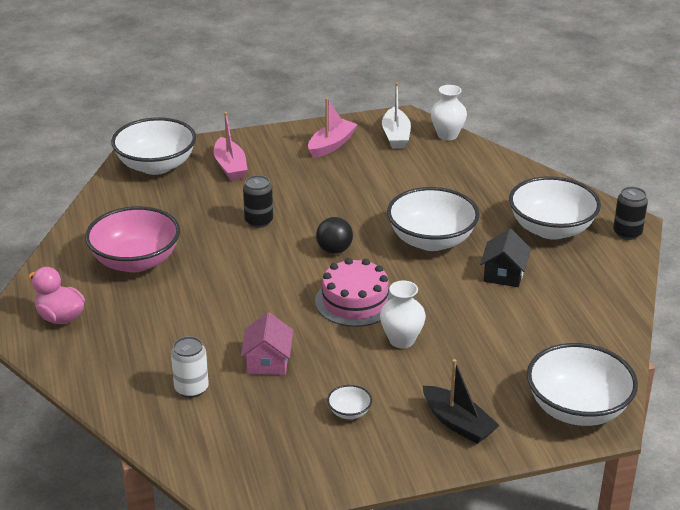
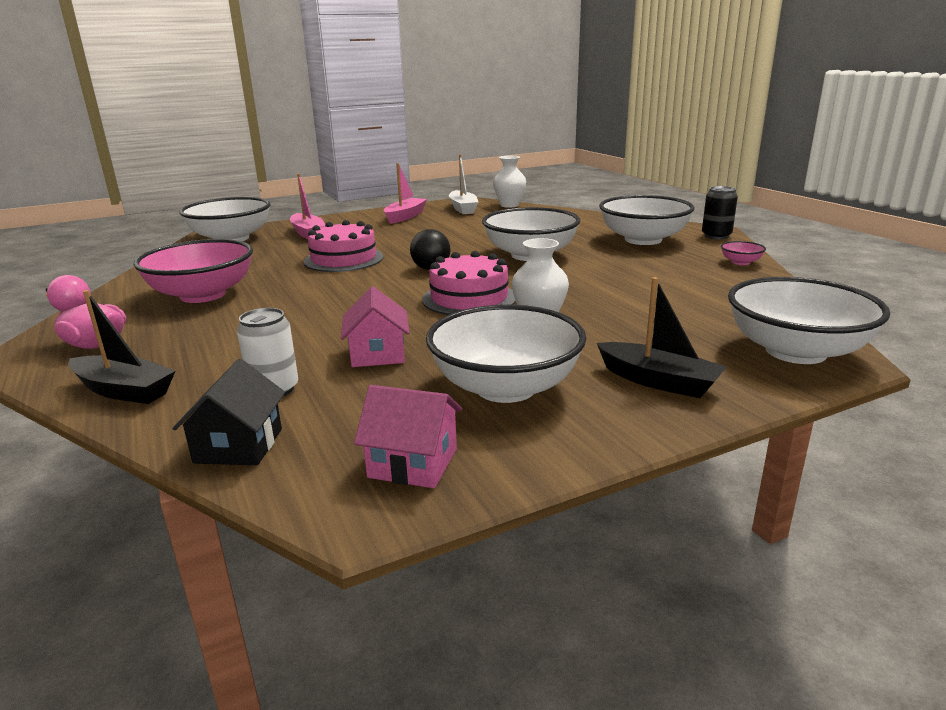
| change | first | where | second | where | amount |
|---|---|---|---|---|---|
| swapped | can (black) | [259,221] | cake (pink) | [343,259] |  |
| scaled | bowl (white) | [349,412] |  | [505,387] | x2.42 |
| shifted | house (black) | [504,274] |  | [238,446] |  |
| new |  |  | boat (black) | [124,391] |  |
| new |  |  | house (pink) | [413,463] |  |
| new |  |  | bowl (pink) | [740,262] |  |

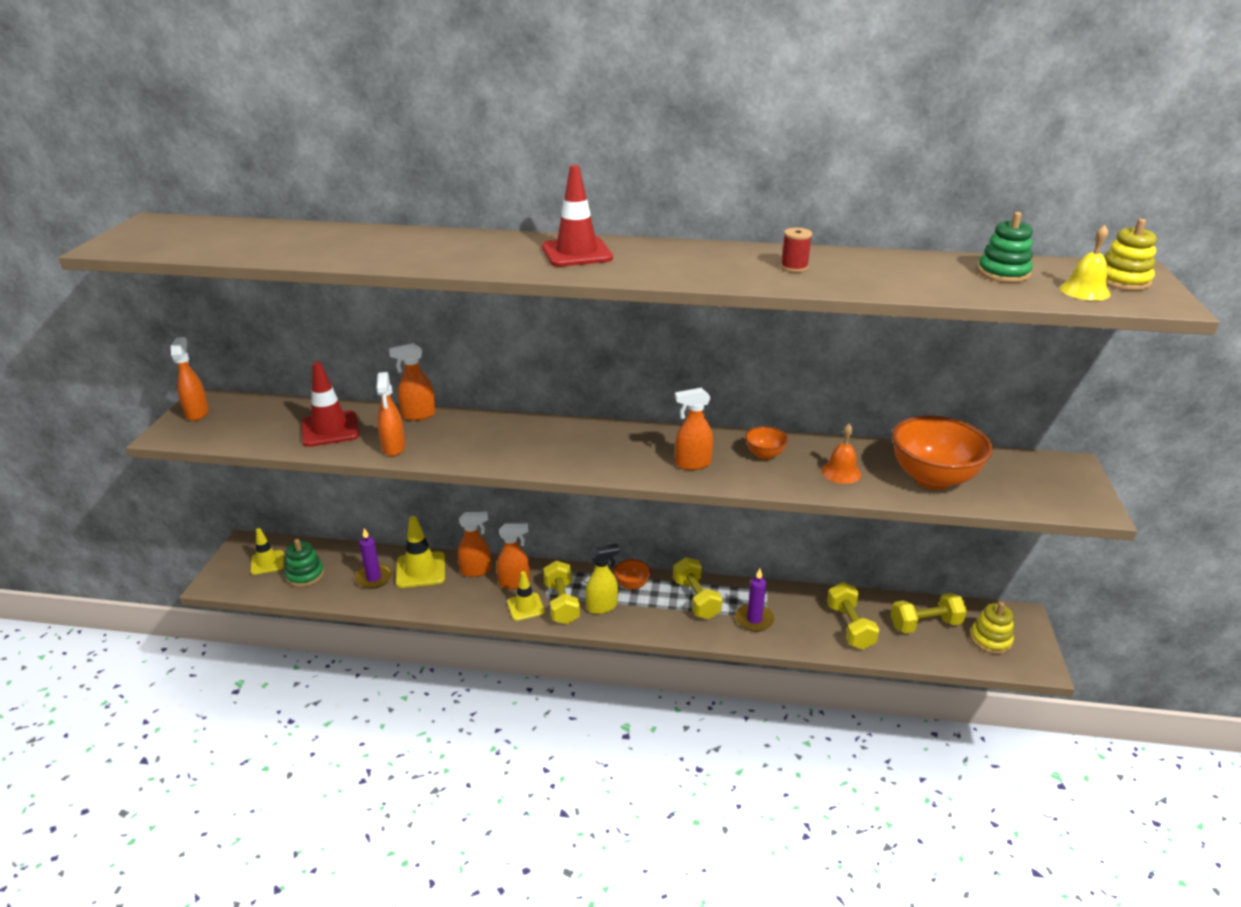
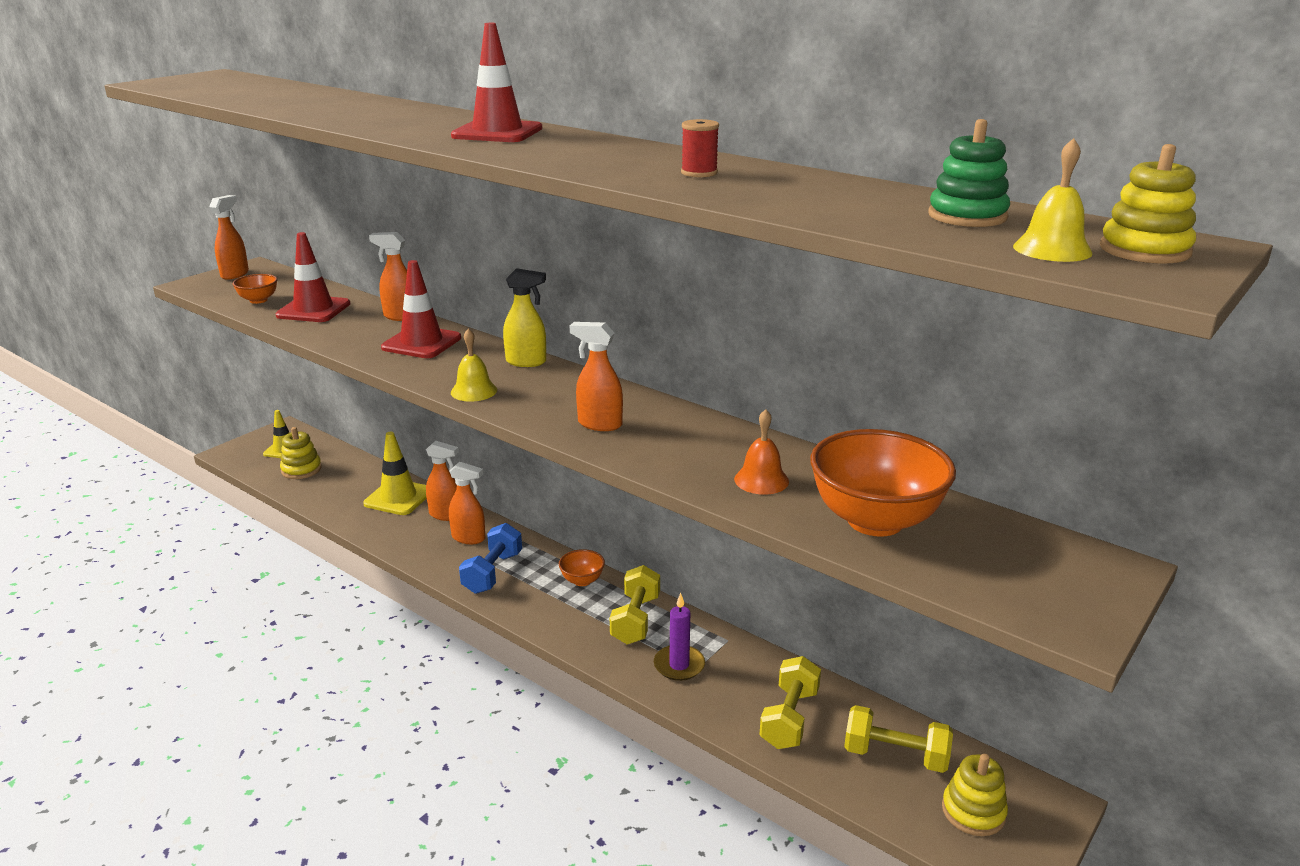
| change | first | where | second | where | amount |
|---|---|---|---|---|---|
| repainted | stacking toy (green) | [305,575] | stacking toy (yellow) | [301,469] |  |
| gone | candle (purple) | [374,578] |  |  |  |
| gone | spray bottle (orange) | [393,448] |  |  |  |
| gone | traffic cone (yellow) | [525,607] |  |  |  |
| repainted | dumbbell (yellow) | [561,603] | dumbbell (blue) | [492,573] |  |
| shifted | spray bottle (yellow) | [602,607] |  | [526,362] |  |
| shifted | bowl (orange) | [764,454] |  | [258,300] |  |
| new |  |  | traffic cone (red) | [421,343] |  |
| new |  |  | bell (yellow) | [474,391] |  |

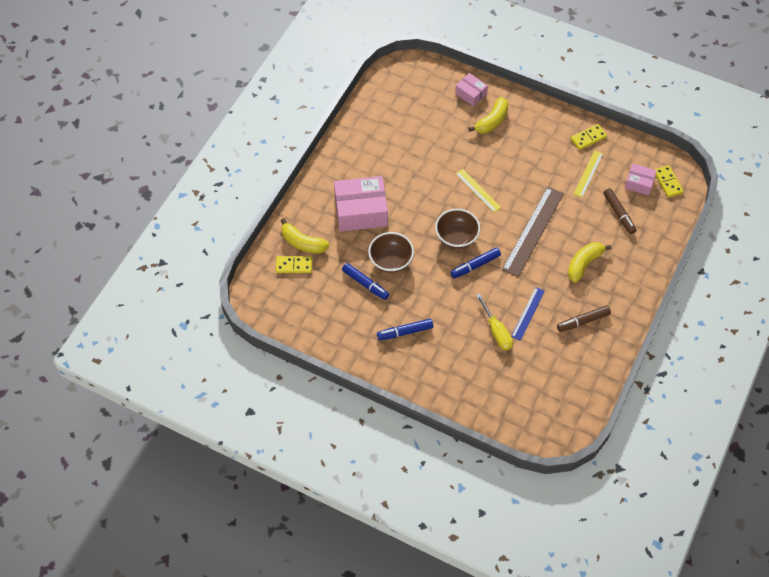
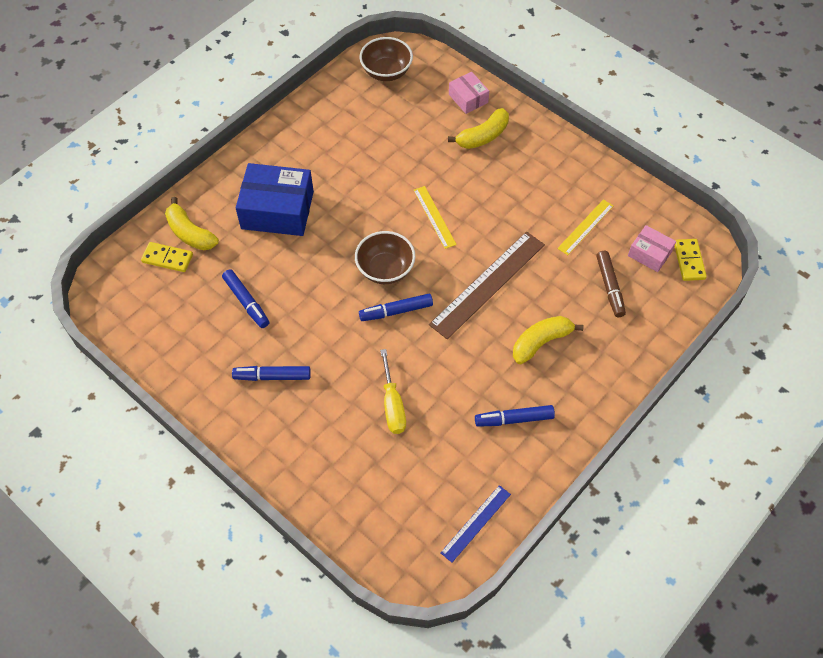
| change | first | where | second | where | amount |
|---|---|---|---|---|---|
| repainted | box (pink) | [361,211] | box (blue) | [277,210] |  |
| shifted | bowl (brown) | [391,261] |  | [386,72] |  |
| shifted | ruler (blue) | [528,313] |  | [476,523] |  |
| repainted | marker (brown) | [583,321] | marker (blue) | [514,419] |  |
| gone | domino (yellow) | [588,138] |  |  |  |

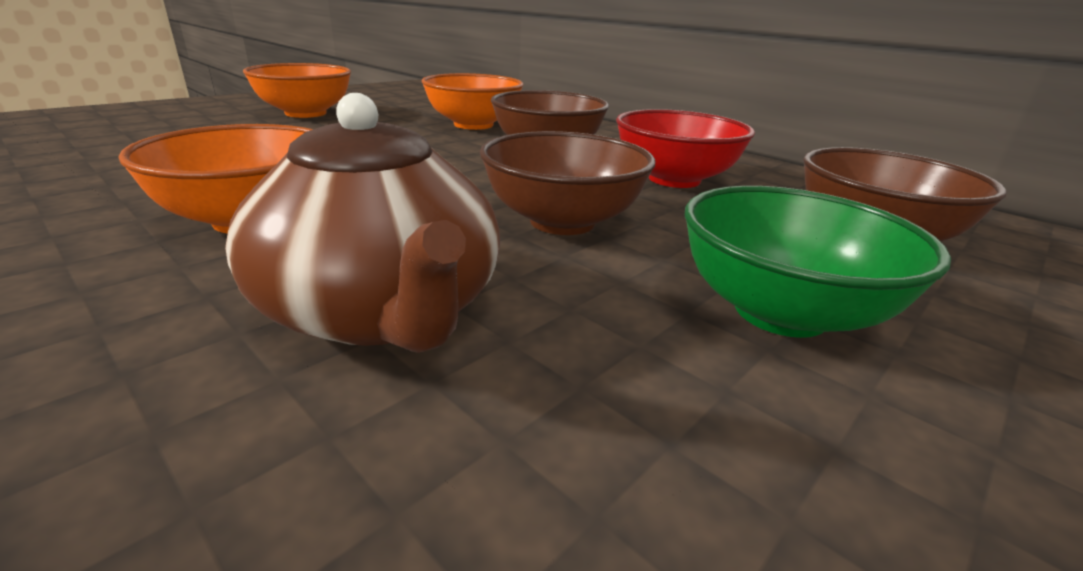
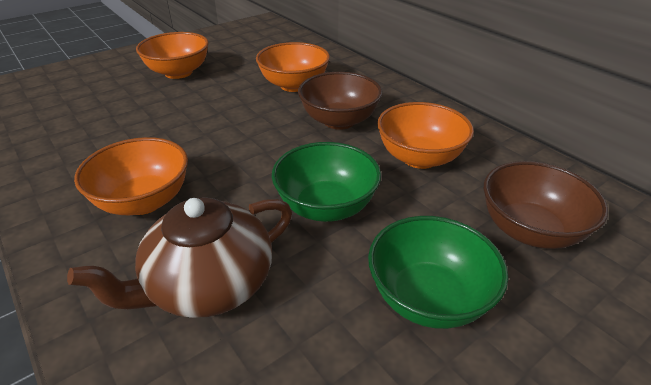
| change | first | where | second | where | amount |
|---|---|---|---|---|---|
| rotated | teapot (brown) | [382,310] |  | [208,284] | 75 degrees clockwise |
| repainted | bowl (brown) | [562,222] | bowl (green) | [326,207] |  |
| repainted | bowl (red) | [674,179] | bowl (orange) | [419,158] |  |

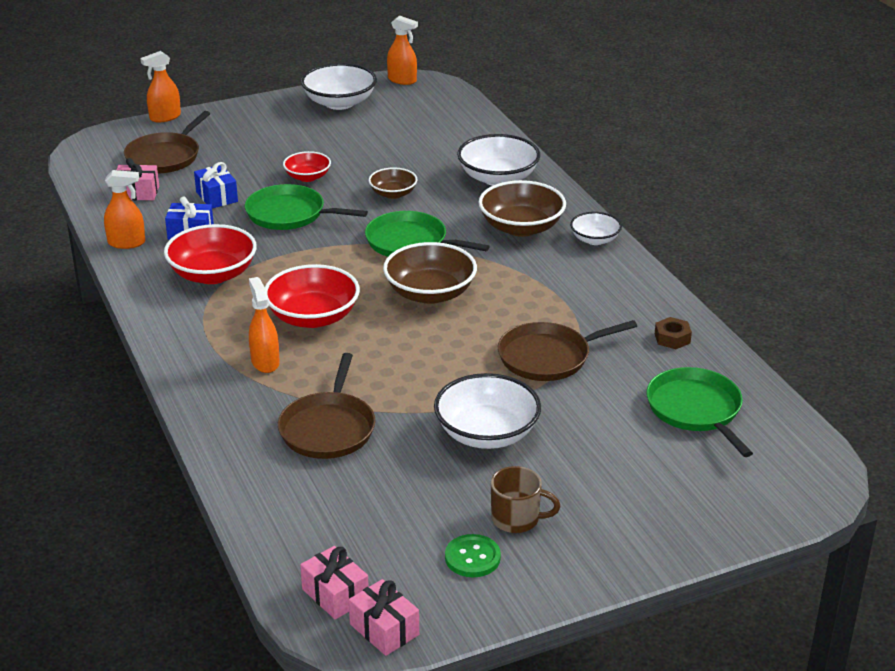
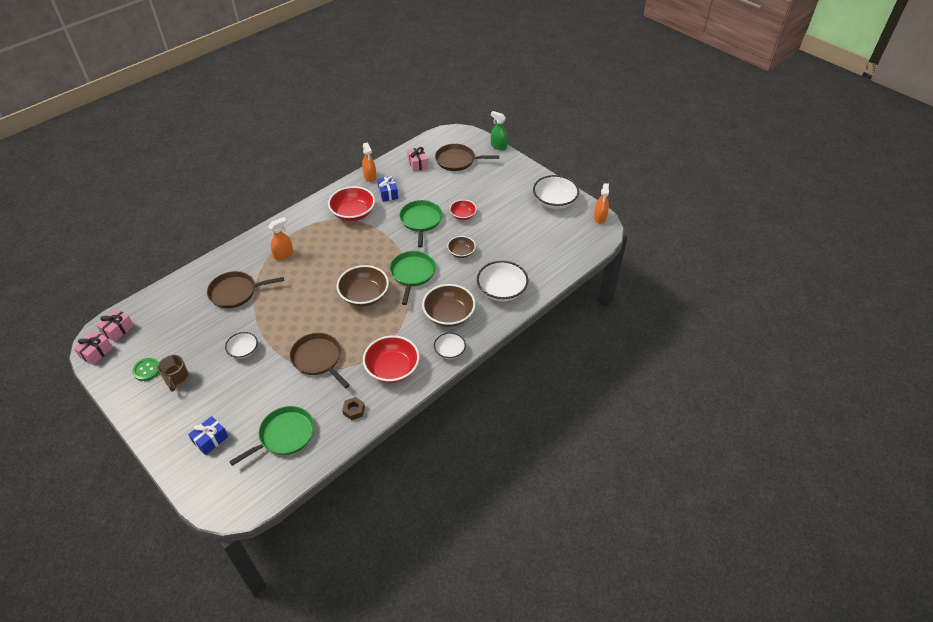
| change | first | where | second | where | amount |
|---|---|---|---|---|---|
| repainted | spray bottle (orange) | [165,117] | spray bottle (green) | [498,146] |  |
| shifted | gift (blue) | [217,197] |  | [210,440] |  |
| shifted | bowl (red) | [313,317] |  | [392,368] |  |
| scaled | bowl (white) | [487,433] |  | [243,351] | x0.58 |

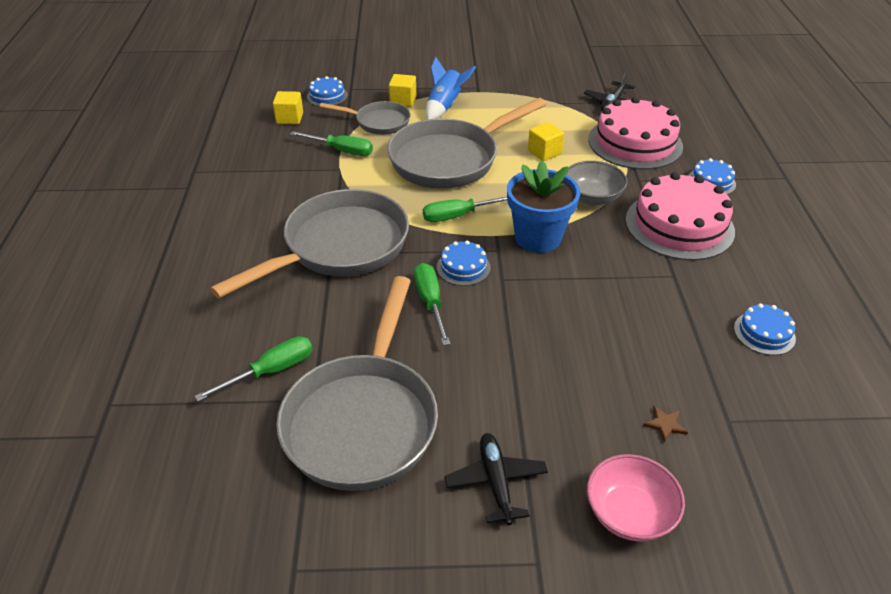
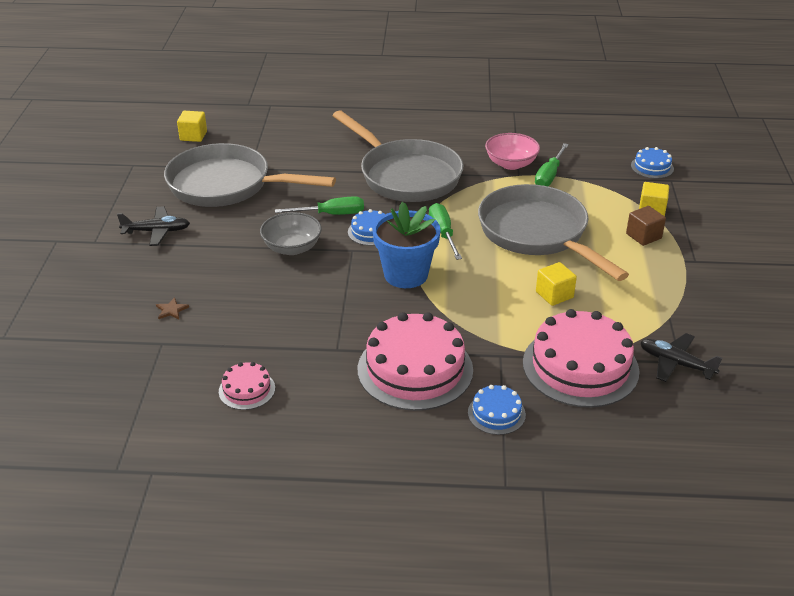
| change | first | where | second | where | amount |
|---|---|---|---|---|---|
| gone | screwdriver (green) | [271,371] |  |  |  |
| shifted | cube (yellow) | [289,118] |  | [193,136] |  |
| gone | pan (grey) | [379,122] |  |  |  |
| swapped | rocket (blue) | [445,107] | cube (brown) | [643,236] |  |
| shifted | bowl (grey) | [592,198] |  | [292,248] |  |
| shifted | bowl (pink) | [629,513] |  | [511,164] |  |
| repainted | cake (blue) | [764,333] | cake (pink) | [247,390] |  |

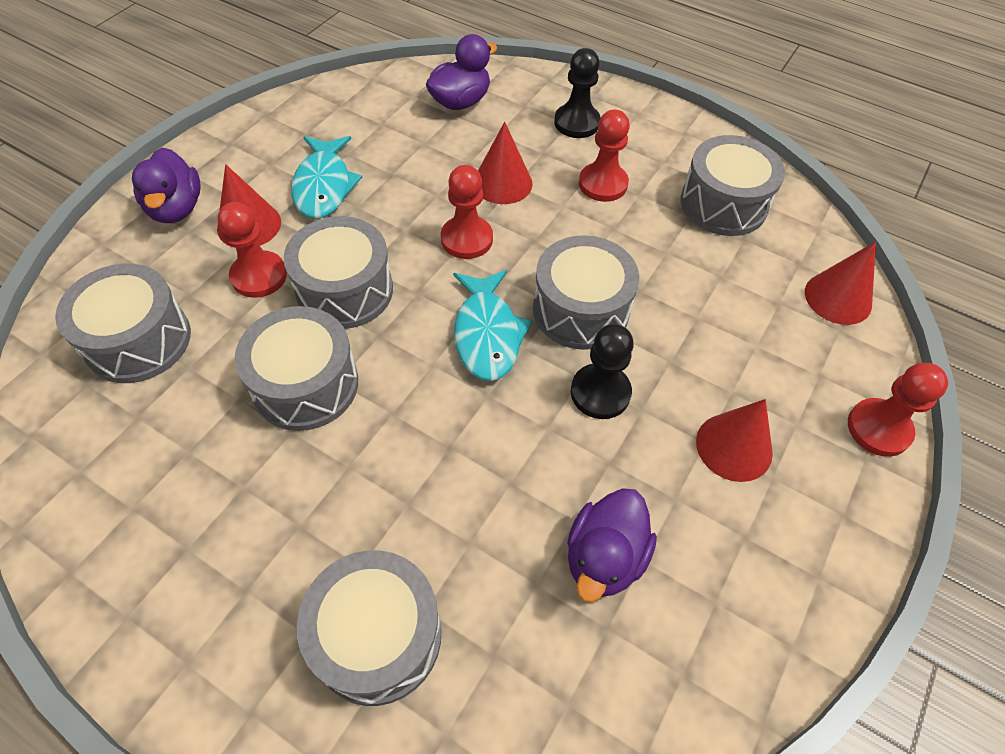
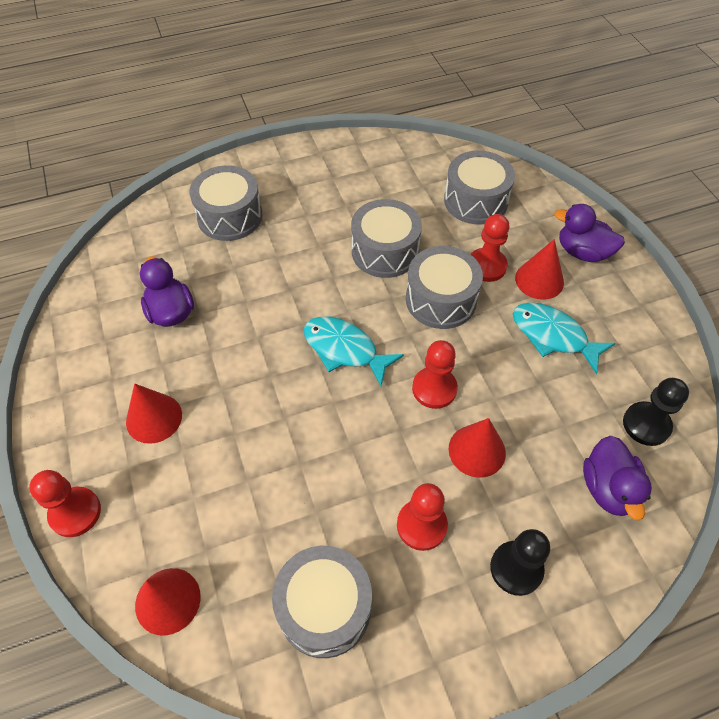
| change | first | where | second | where | amount |
|---|---|---|---|---|---|
| gone | drum (grey) | [581,310] |  |  |  |
| shifted | pawn (black) | [600,393] |  | [646,424] |  |

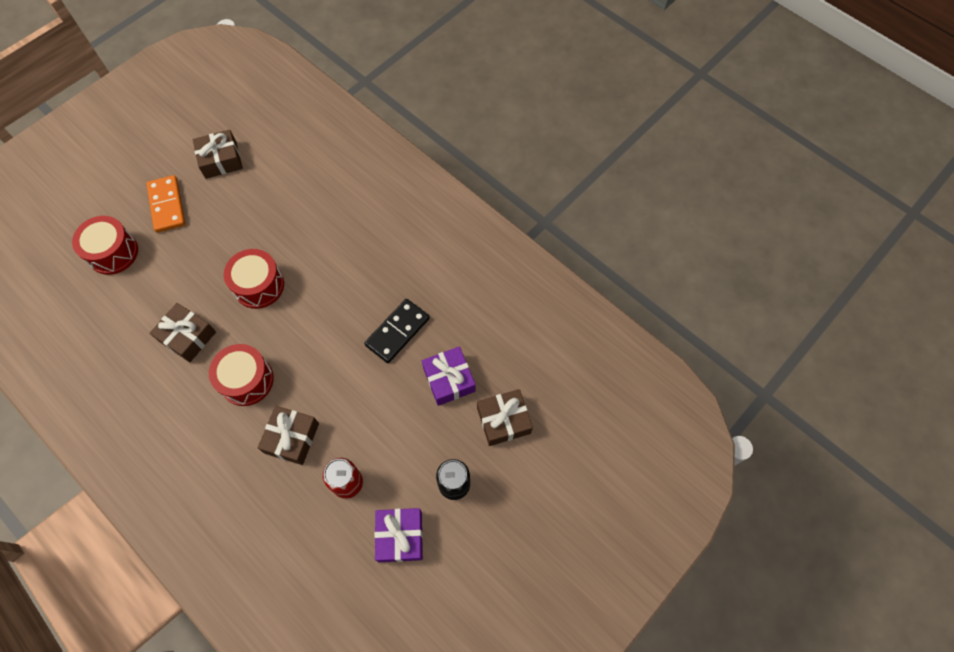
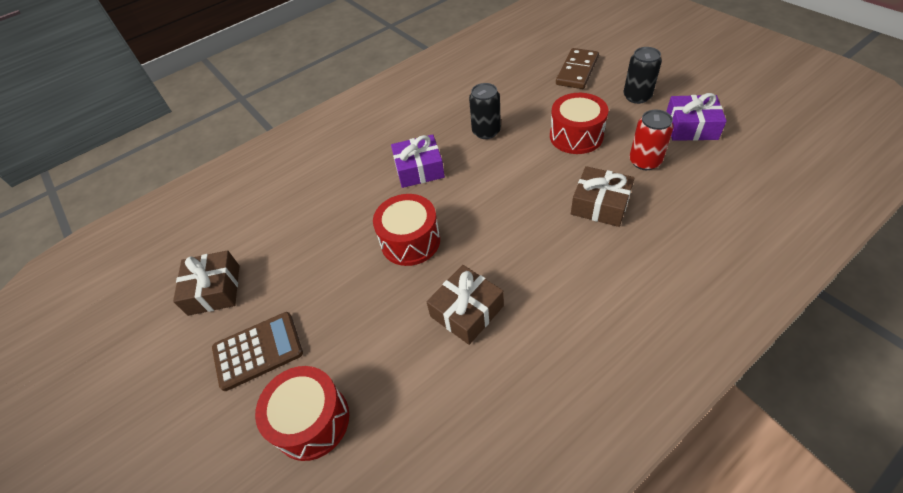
| change | first | where | second | where | amount |
|---|---|---|---|---|---|
| swapped | domino (orange) | [167,205] | calculator (brown) | [258,351] |  |
| shifted | drum (red) | [247,380] |  | [576,136] |  |
| swapped | domino (black) | [397,332] | can (black) | [486,131] |  |
| shifted | gift (purple) | [449,379] |  | [419,169] |  |
| swapped | gift (brown) | [503,420] | domino (brown) | [577,71] |  |

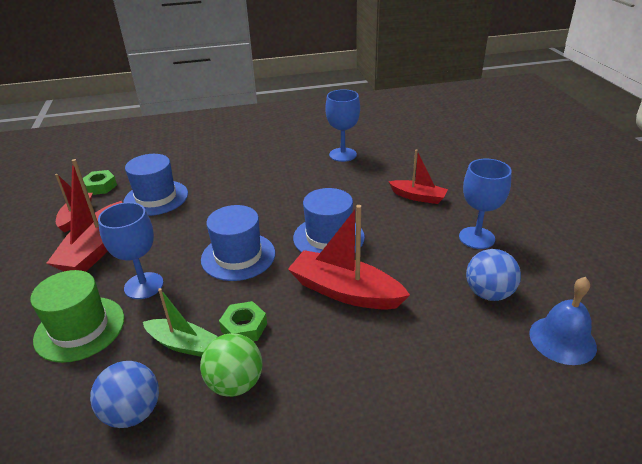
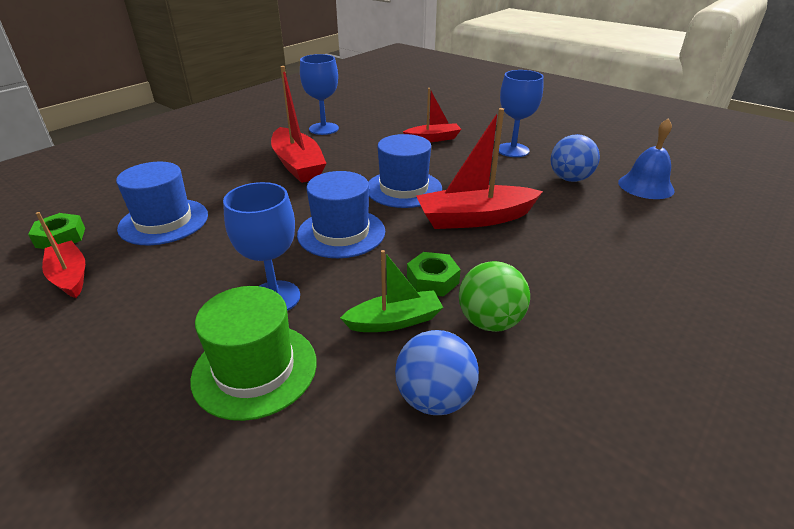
| change | first | where | second | where | amount |
|---|---|---|---|---|---|
| shifted | boat (red) | [96,249] |  | [298,165] |  |

